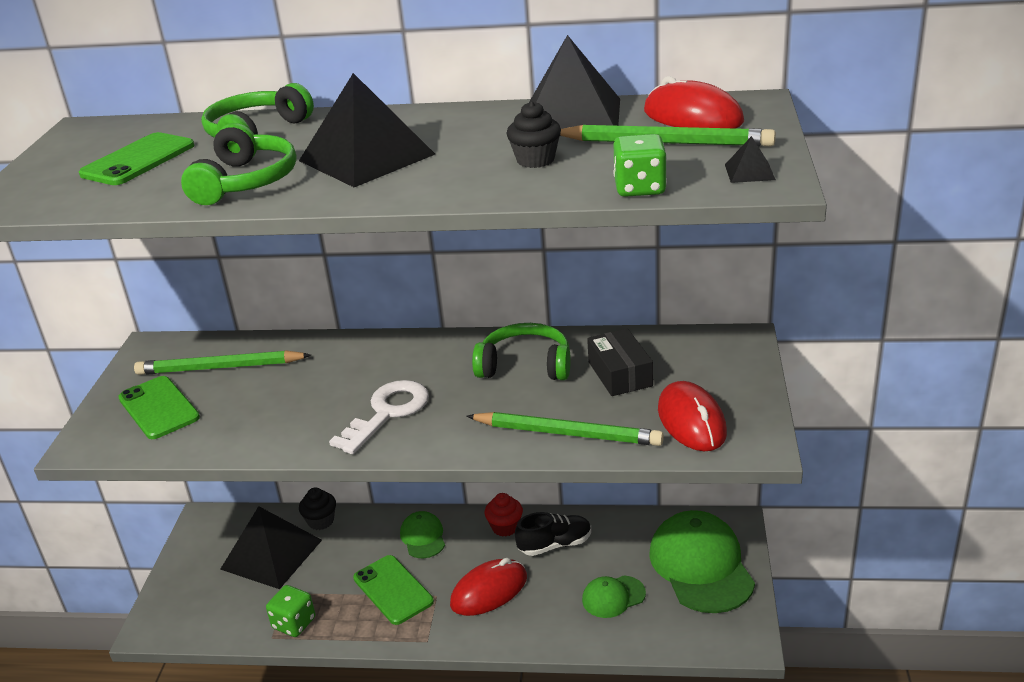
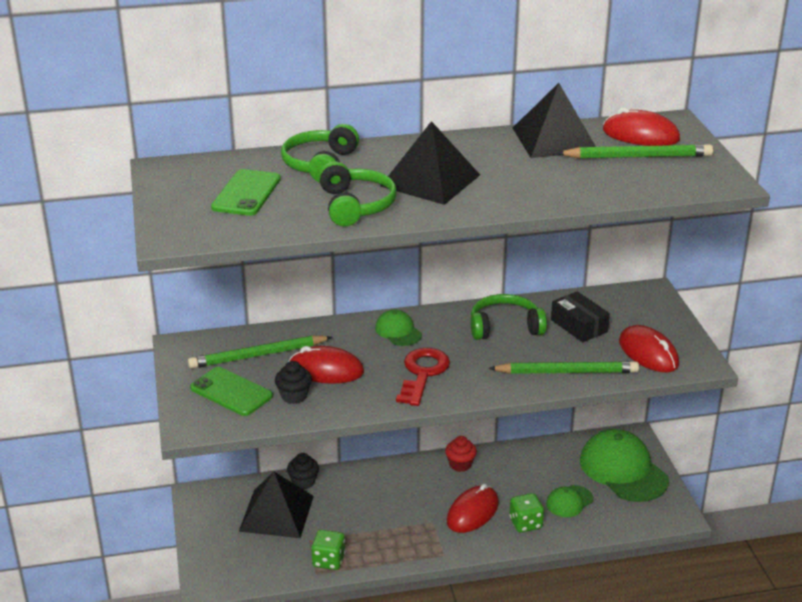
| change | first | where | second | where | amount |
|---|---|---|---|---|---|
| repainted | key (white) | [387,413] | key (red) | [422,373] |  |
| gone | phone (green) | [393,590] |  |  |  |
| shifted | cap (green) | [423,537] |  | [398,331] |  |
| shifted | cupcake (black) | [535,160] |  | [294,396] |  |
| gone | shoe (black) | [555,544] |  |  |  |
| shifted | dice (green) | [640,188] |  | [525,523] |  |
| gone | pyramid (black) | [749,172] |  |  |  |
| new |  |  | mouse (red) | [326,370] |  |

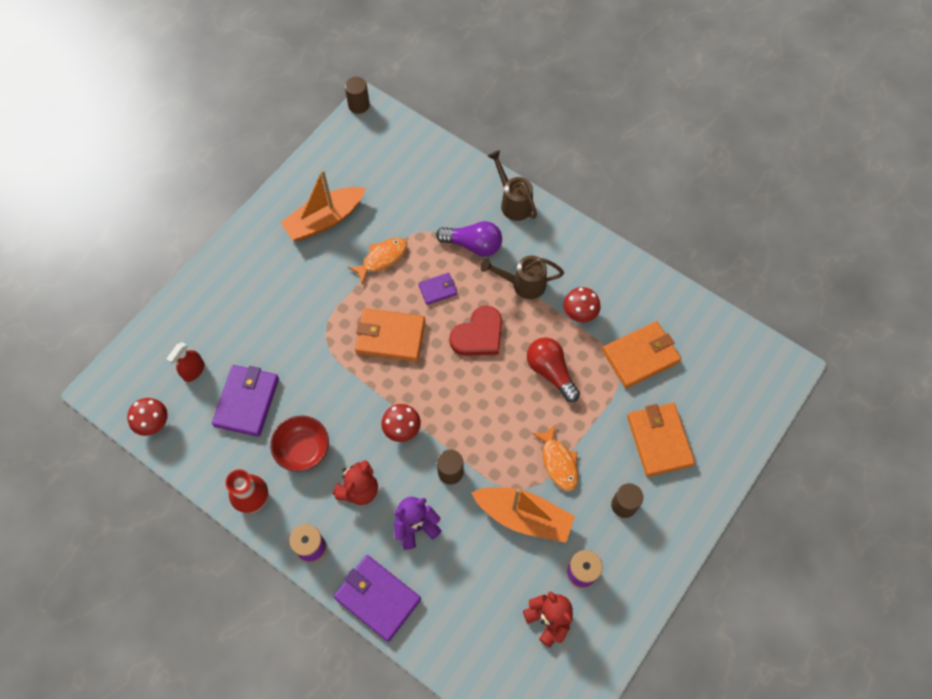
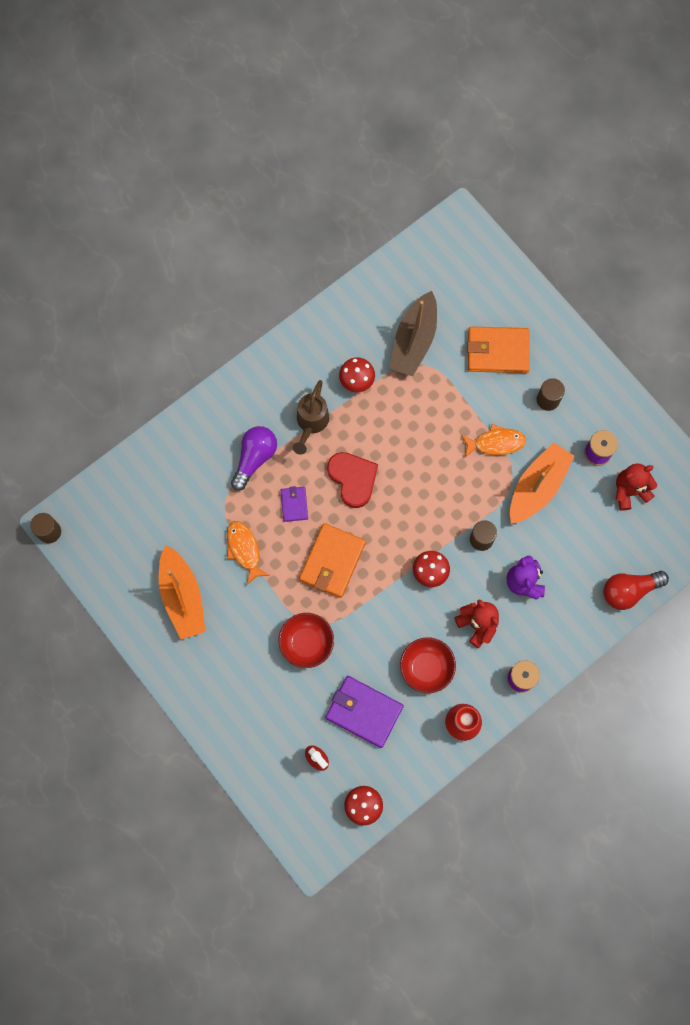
| change | first | where | second | where | amount |
|---|---|---|---|---|---|
| gone | wallet (purple) | [377,598] |  |  |  |
| gone | watering can (brown) | [513,202] |  |  |  |
| shifted | light bulb (red) | [550,372] |  | [629,590] |  |
| swapped | wallet (orange) | [640,356] | boat (brown) | [414,341] |  |
| new |  |  | bowl (red) | [306,643] |  |

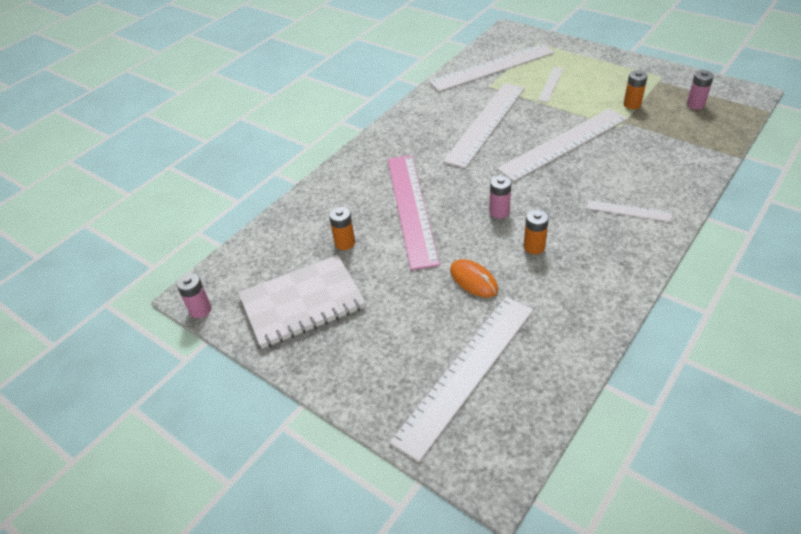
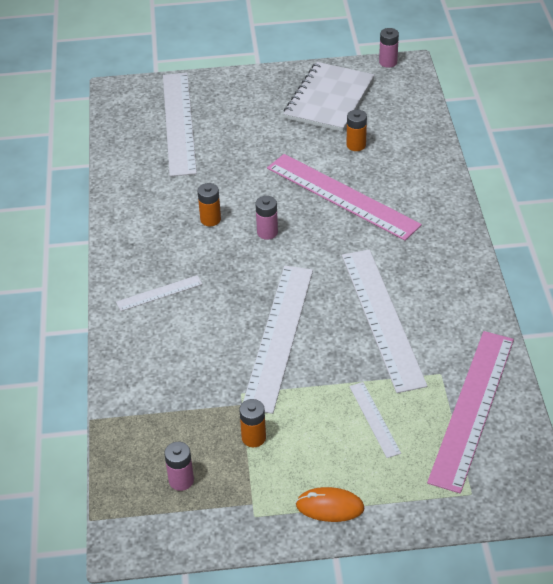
| change | first | where | second | where | amount |
|---|---|---|---|---|---|
| repainted | ruler (white) | [492,67] | ruler (pink) | [472,408] |  |
| shifted | mouse (orange) | [473,280] |  | [330,507] |  |

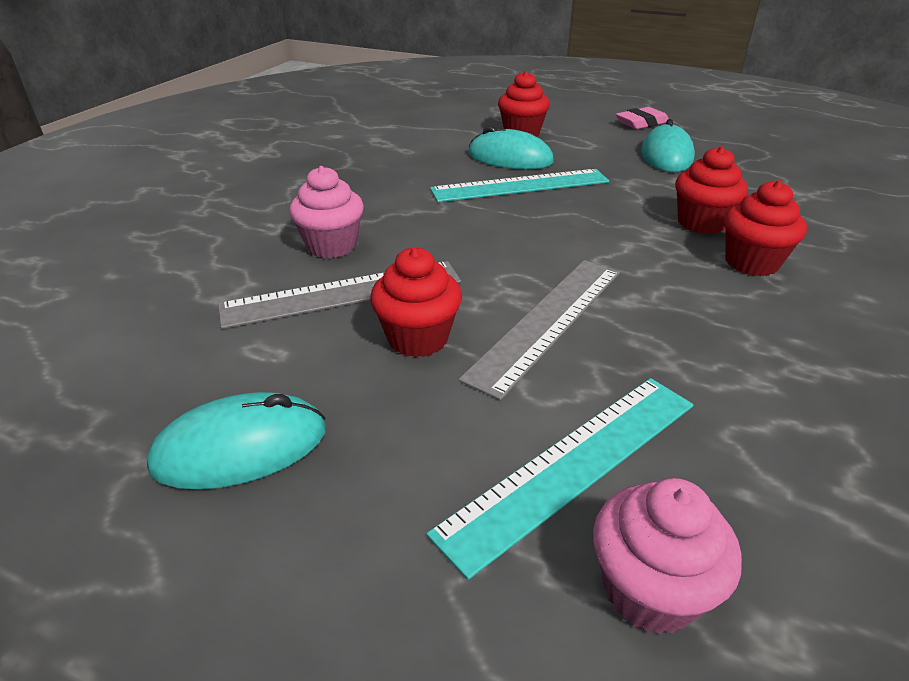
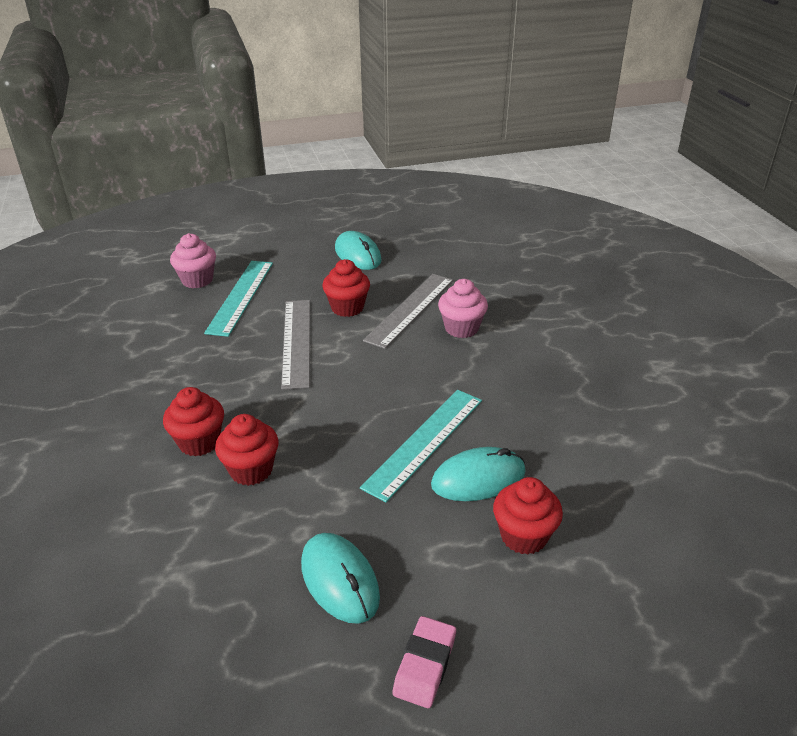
| change | first | where | second | where | amount |
|---|---|---|---|---|---|
| rotated | mouse (turquoise) | [240,447] |  | [358,254] | 60 degrees counterclockwise |

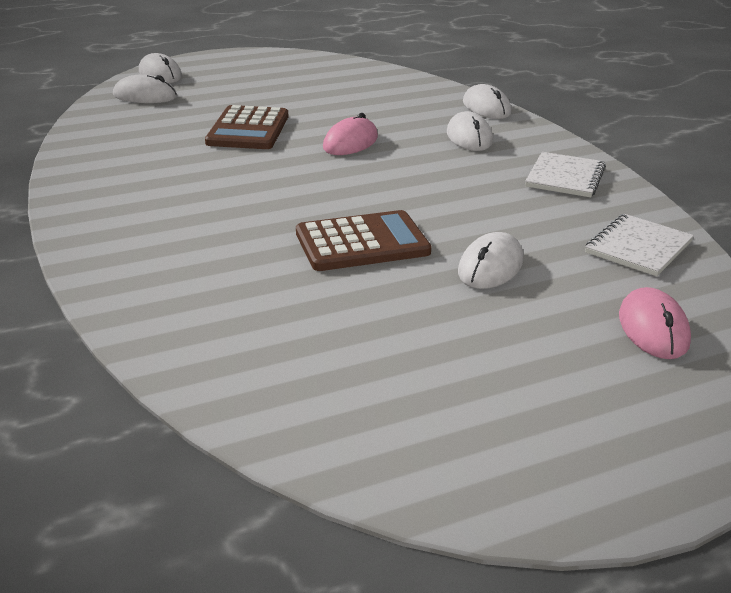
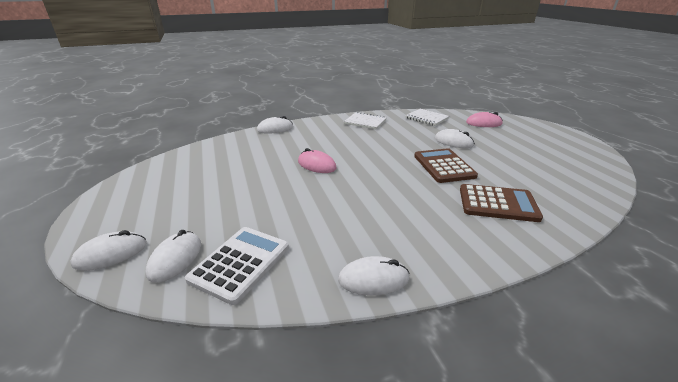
| change | first | where | second | where | amount |
|---|---|---|---|---|---|
| shifted | calculator (brown) | [248,129] |  | [497,203] |  |
| shifted | mouse (white) | [469,137] |  | [373,279] |  |
| new |  |  | calculator (white) | [240,263] |  |

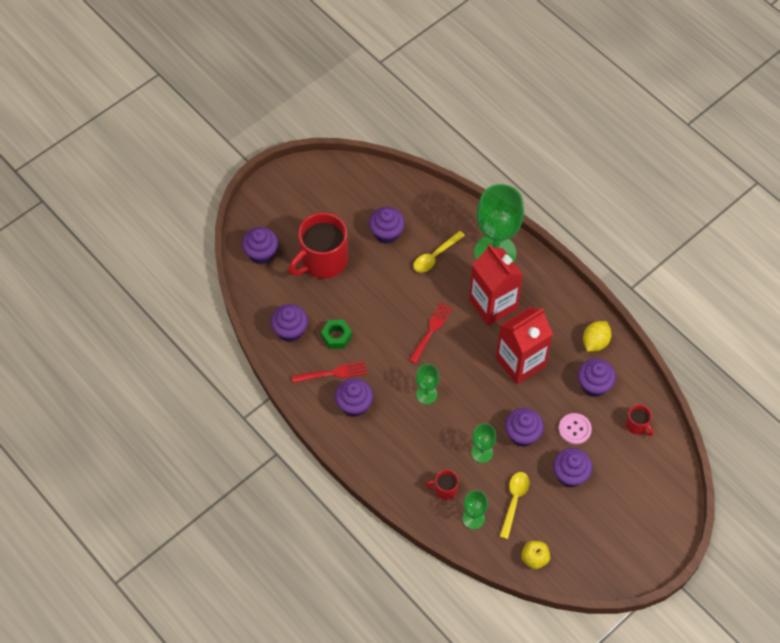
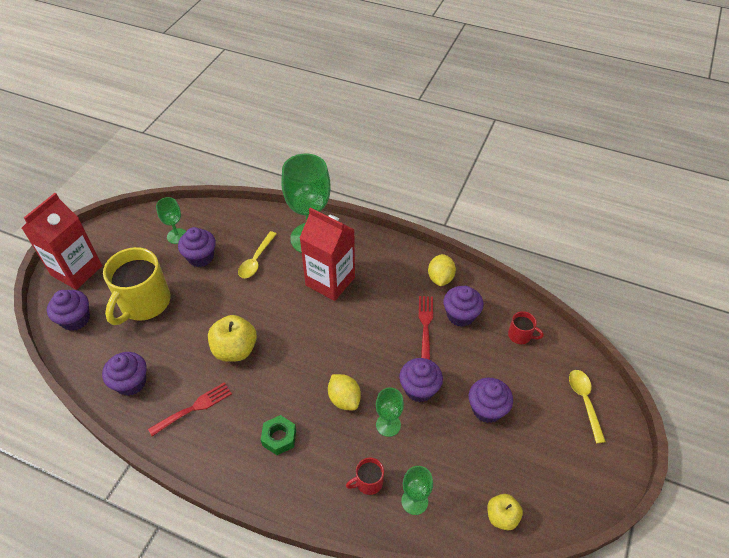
| change | first | where | second | where | amount |
|---|---|---|---|---|---|
| repainted | mug (red) | [322,260] | mug (yellow) | [144,303] |  |
| shifted | nut (green) | [336,336] |  | [279,438] |  |
| gone | cupcake (purple) | [354,405] |  |  |  |
| shifted | fork (red) | [431,330] |  | [425,325] |  |
| shifted | goblet (green) | [426,394] |  | [177,236] |  |
| shifted | carton (red) | [520,362] |  | [77,270] |  |
| shifted | spoon (yellow) | [514,501] |  | [584,401] |  |
| gone | button (pink) | [574,429] |  |  |  |
| new |  |  | apple (yellow) | [235,349] |  |
| new |  |  | lemon (yellow) | [344,399] |  |

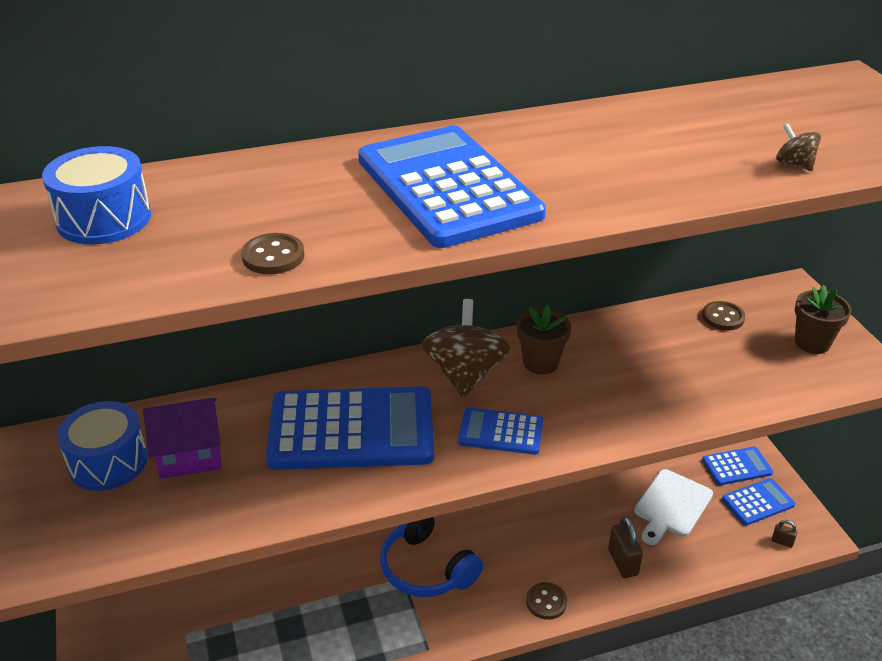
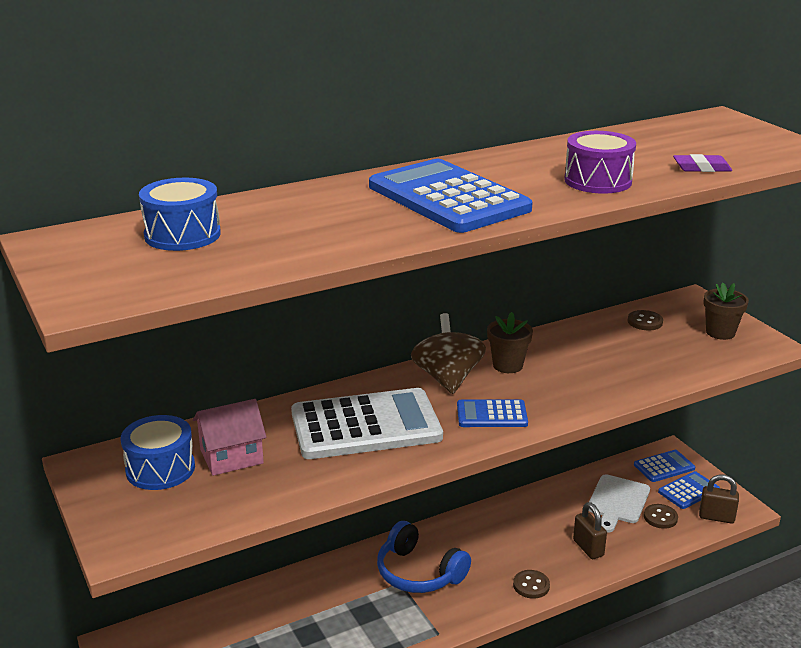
| change | first | where | second | where | amount |
|---|---|---|---|---|---|
| repainted | house (purple) | [190,454] | house (pink) | [231,456] |  |
| shifted | button (brown) | [273,256] |  | [660,517] |  |
| repainted | calculator (blue) | [351,430] | calculator (white) | [366,426] |  |
| scaled | padlock (brown) | [782,541] |  | [716,517] | x1.90 |
| swapped | spinning top (brown) | [794,164] | eraser (purple) | [701,168] |  |
| new |  |  | drum (purple) | [598,181] |  |

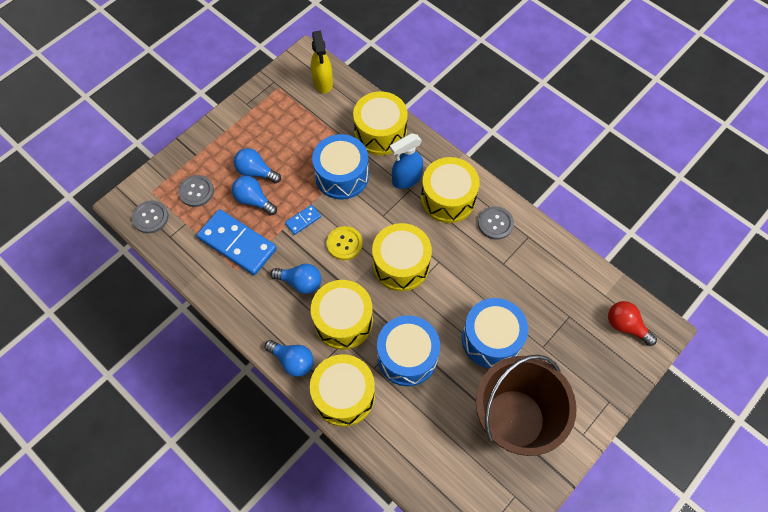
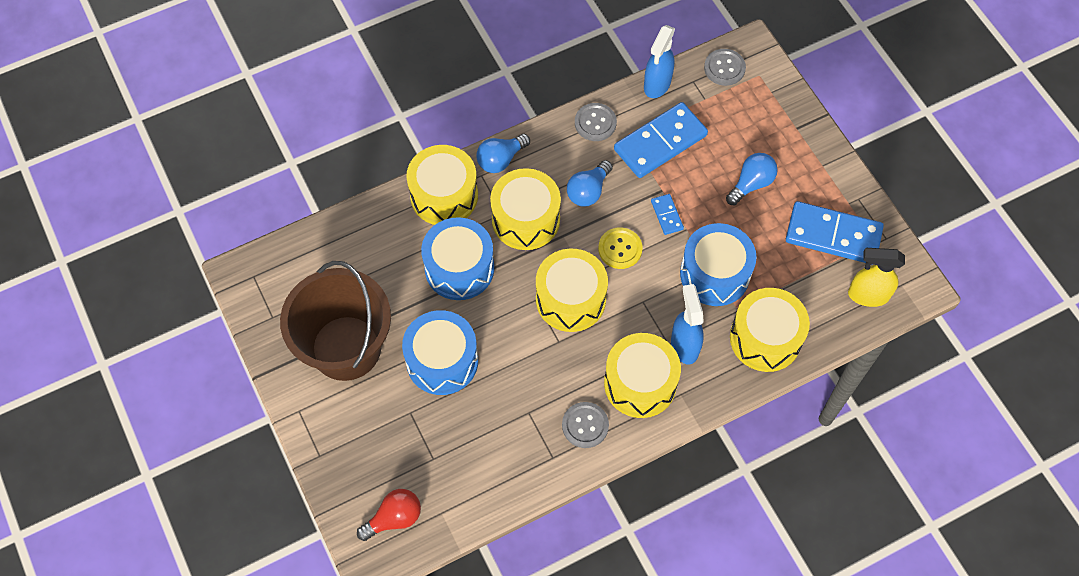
| change | first | where | second | where | amount |
|---|---|---|---|---|---|
| shifted | button (grey) | [196,191] |  | [595,123] |  |
| gone | light bulb (blue) | [254,200] |  |  |  |
| new |  |  | spray bottle (blue) | [657,84] |  |
| new |  |  | domino (blue) | [833,235] |  |

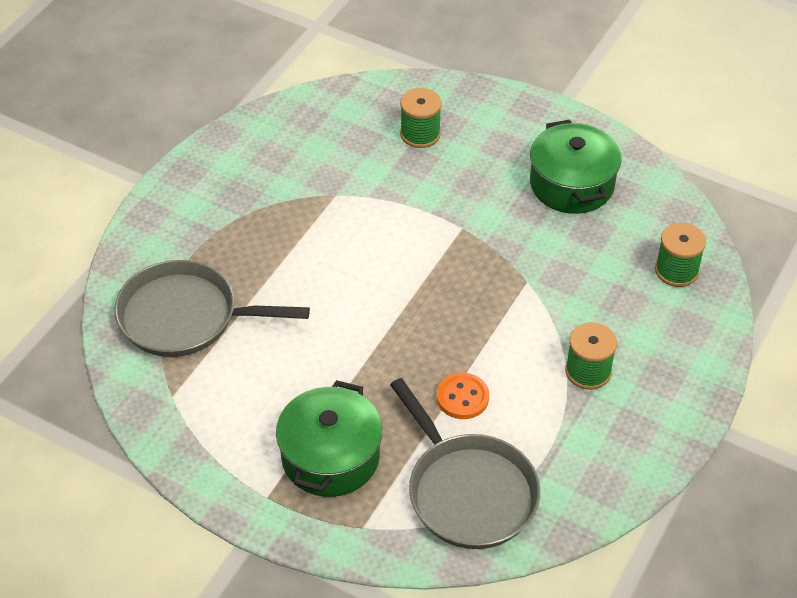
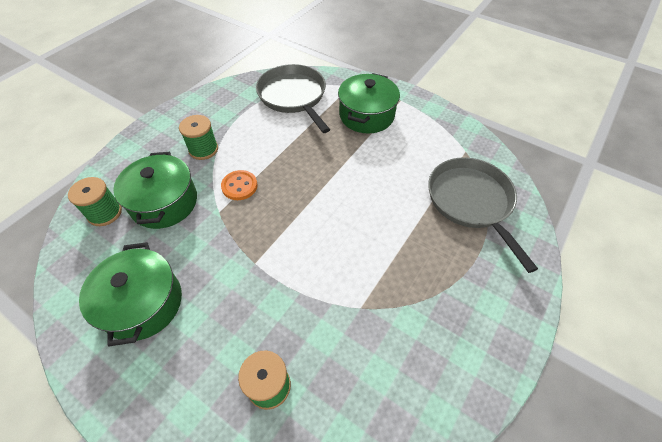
| change | first | where | second | where | amount |
|---|---|---|---|---|---|
| rotated | pan (grey) | [184,317] |  | [471,201] | 120 degrees counterclockwise |
| shifted | button (orange) | [462,397] |  | [239,186] |  |
| new |  |  | pot (green) | [164,202] |  |

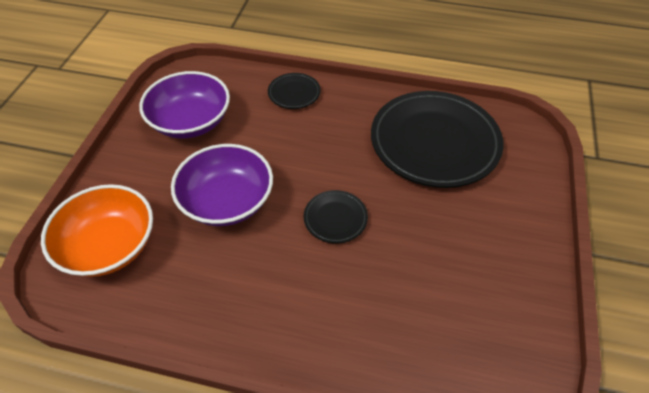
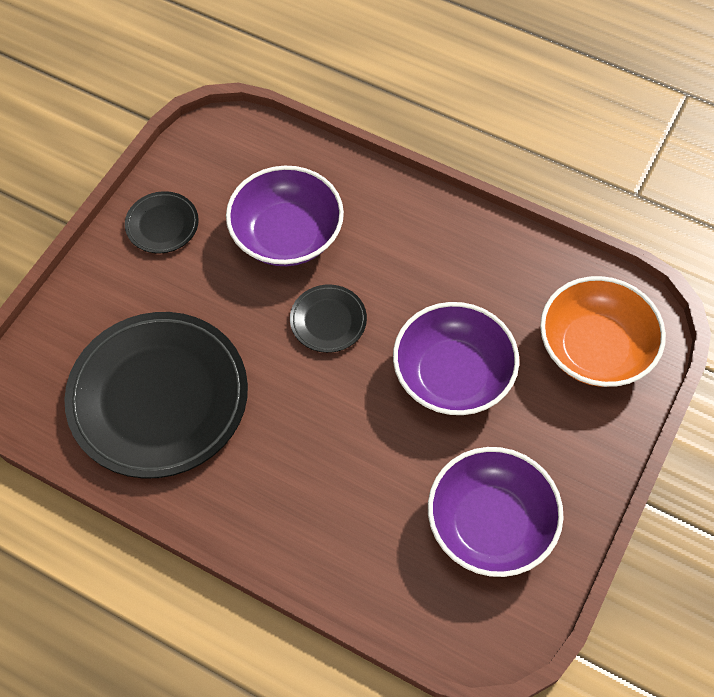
| change | first | where | second | where | amount |
|---|---|---|---|---|---|
| shifted | plate (black) | [294,93] |  | [162,225] |  |
| new |  |  | bowl (purple) | [287,234] |  |

